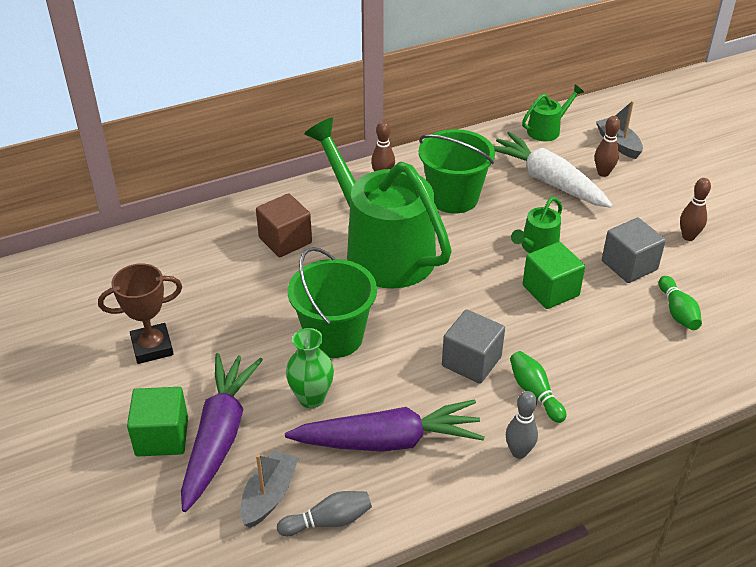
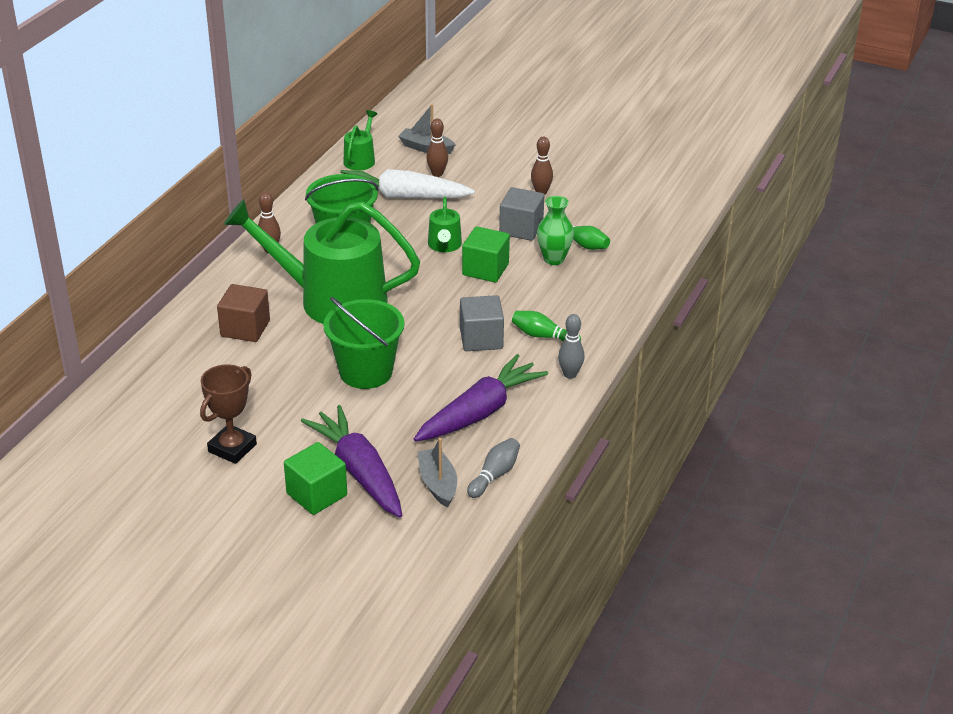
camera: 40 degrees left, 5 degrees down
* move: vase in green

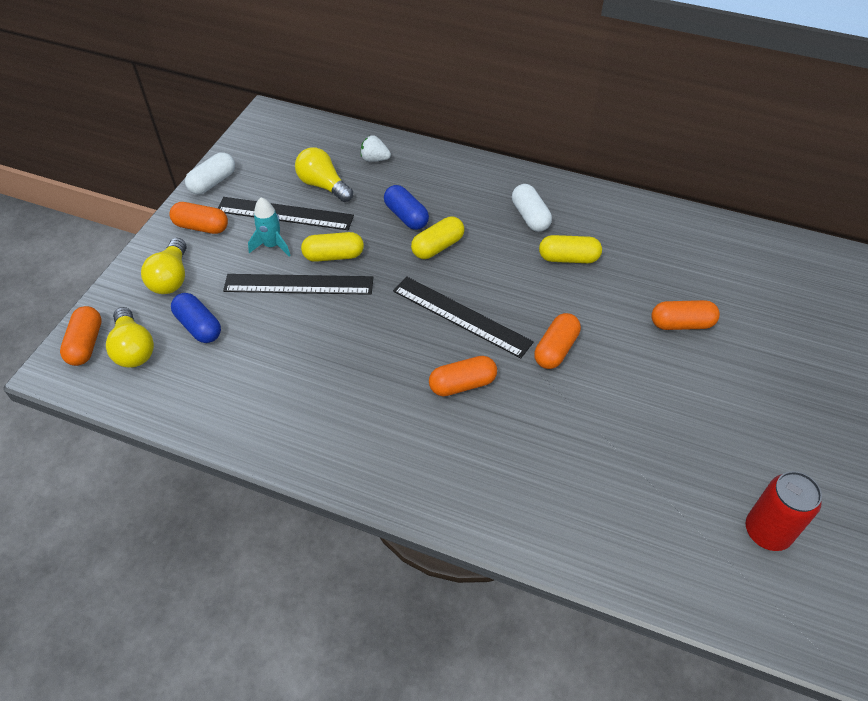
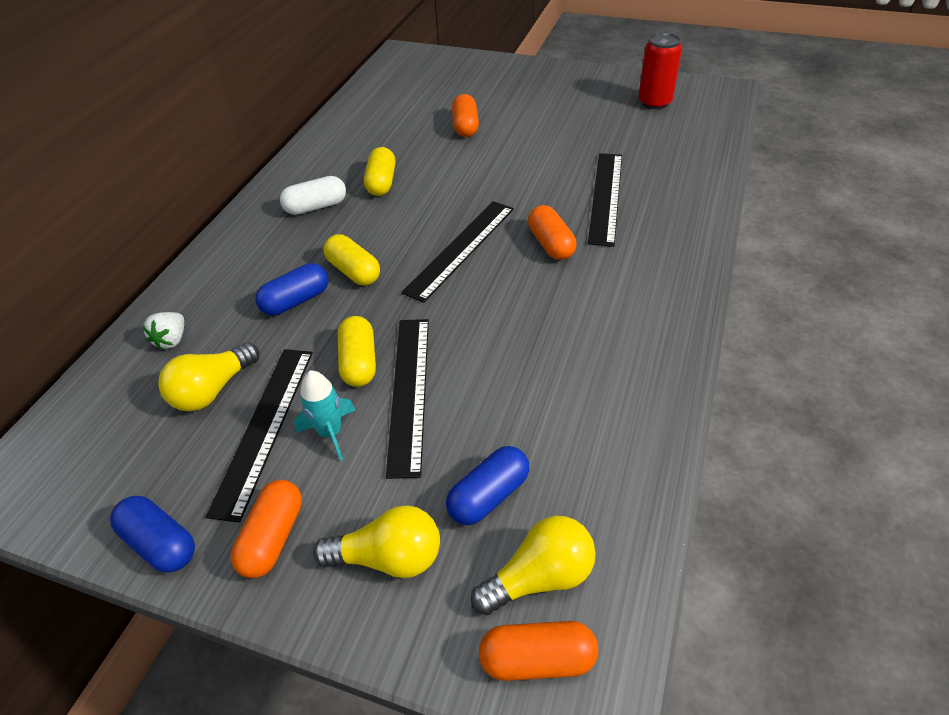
camera: 90 degrees left, 5 degrees down
* delete: capsule in orange (4th from left)
* insert: ruler in black (4th from left)
* recolor: capsule in white (1st from left) to capsule in blue (1st from left)

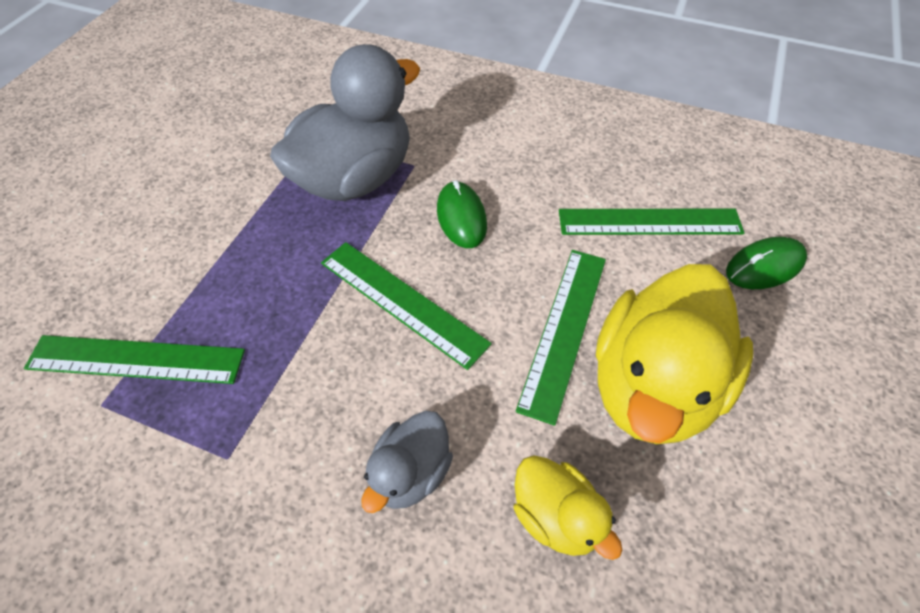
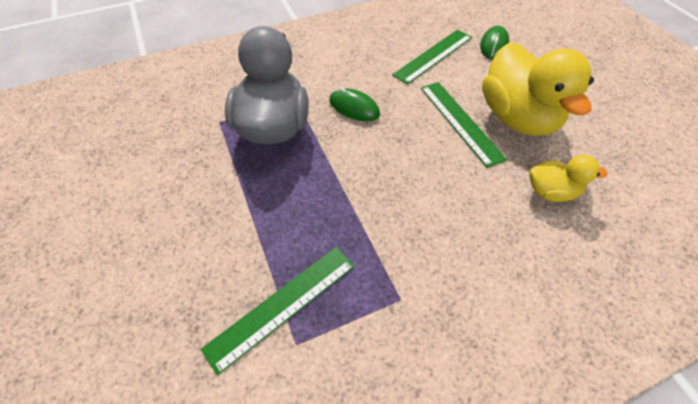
camera: 45 degrees left, 0 degrees up
* delete: ruler in green (2nd from left)
* delete: duck in grey (2nd from left)

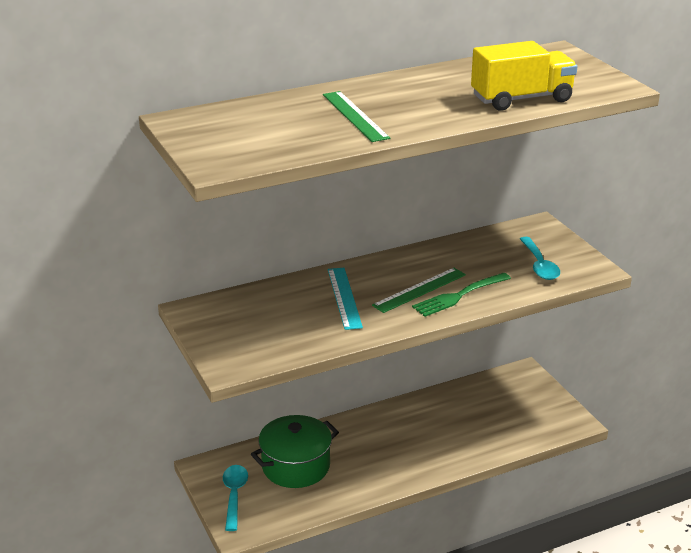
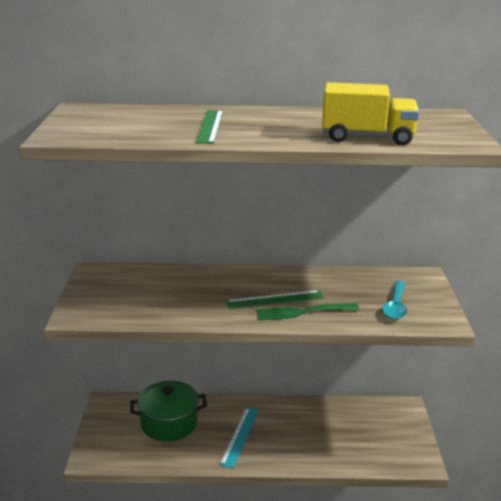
camera: 25 degrees right, 5 degrees down
* delete: spoon in turquoise (1st from left)
* move: ruler in turquoise

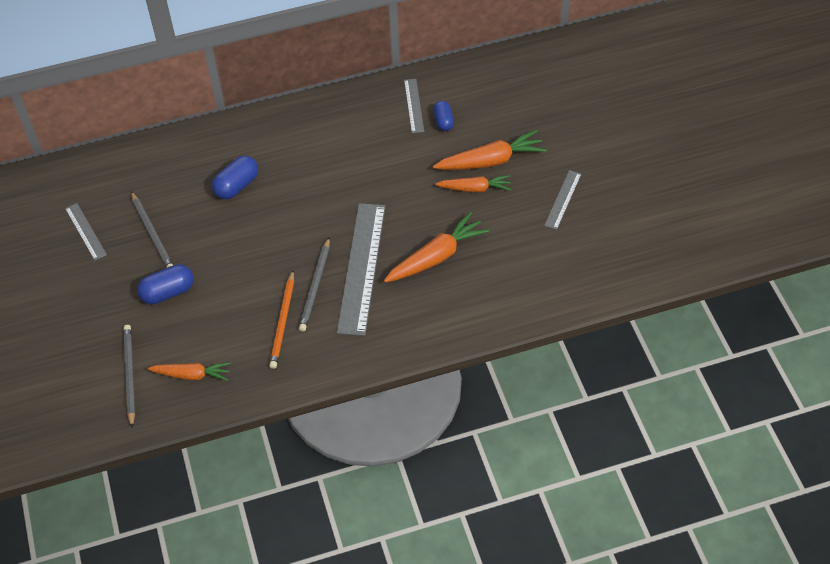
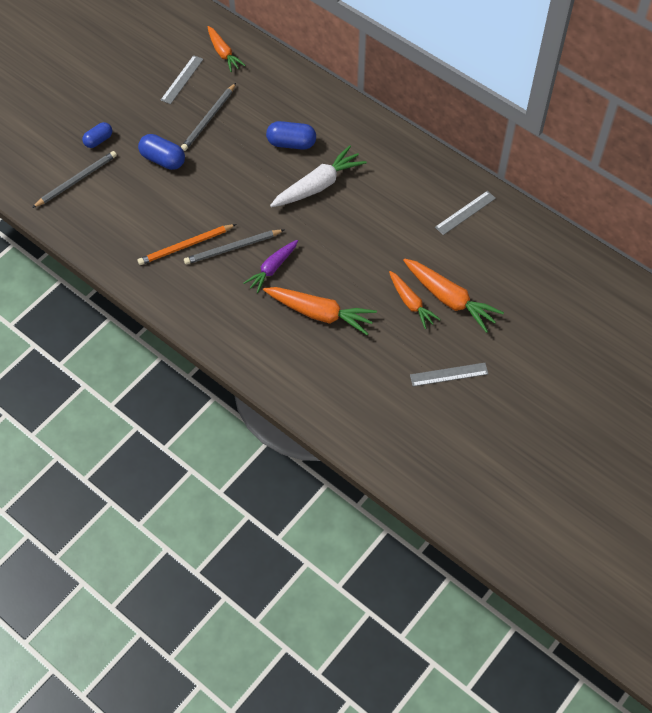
camera: 55 degrees right, 5 degrees up
* insert: carrot in white
* move: carrot in orange (1st from left)
* move: capsule in blue (3rd from left in the first image) to capsule in blue (1st from left)
* replace: ruler in grey (2nd from left) to carrot in purple

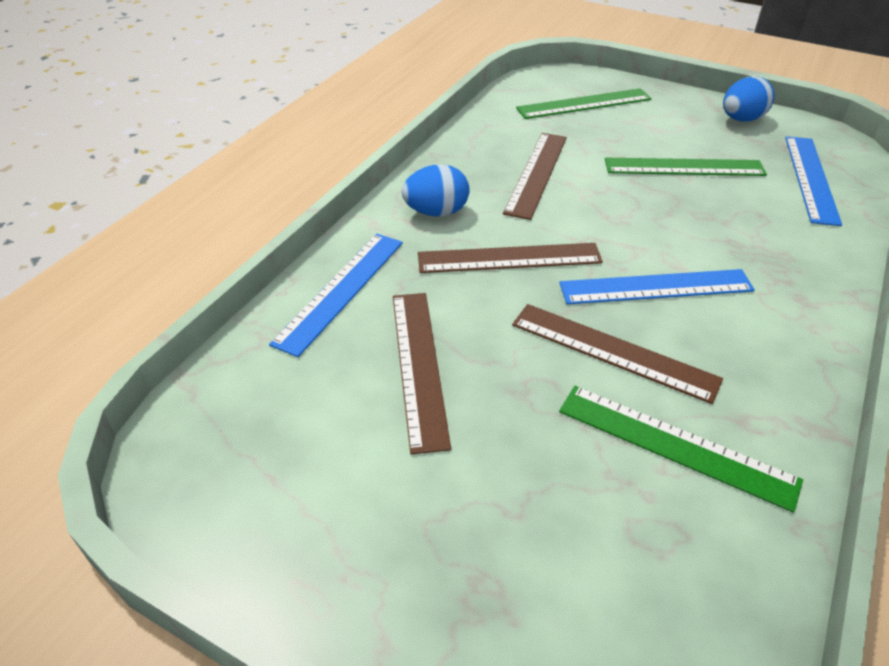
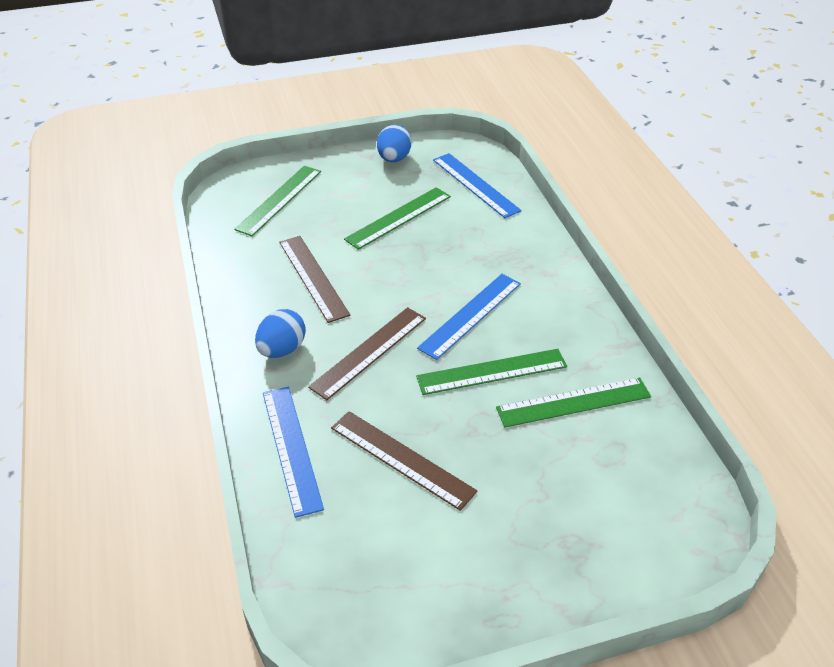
camera: 45 degrees left, 0 degrees up
* recolor: ruler in brown (4th from left) to ruler in green (3rd from left)

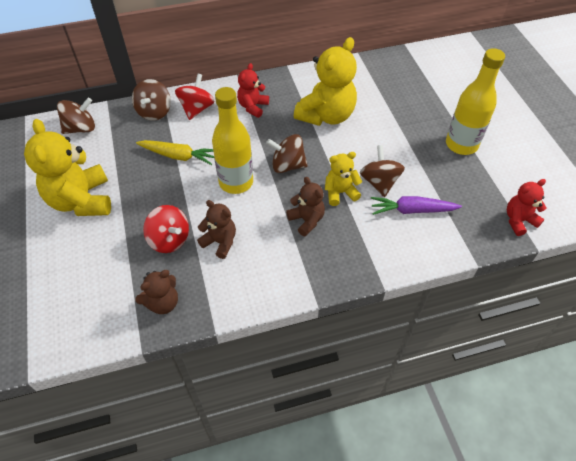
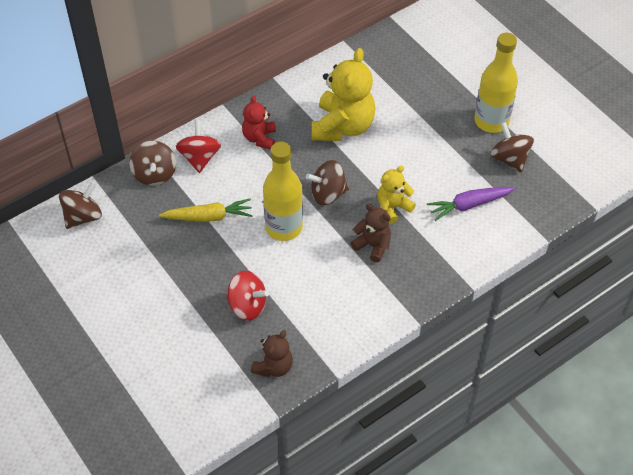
camera: 20 degrees left, 0 degrees up
* delete: teddy bear in yellow (1st from left)
* delete: teddy bear in brown (2nd from left)
* delete: teddy bear in red (2nd from left)
* move: spinning top in brown (4th from left)

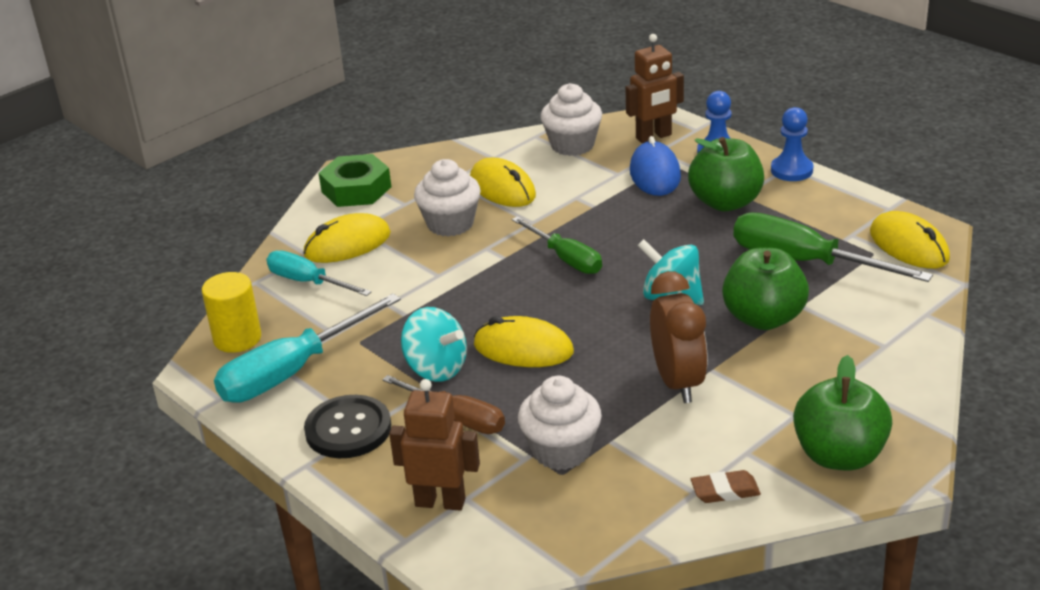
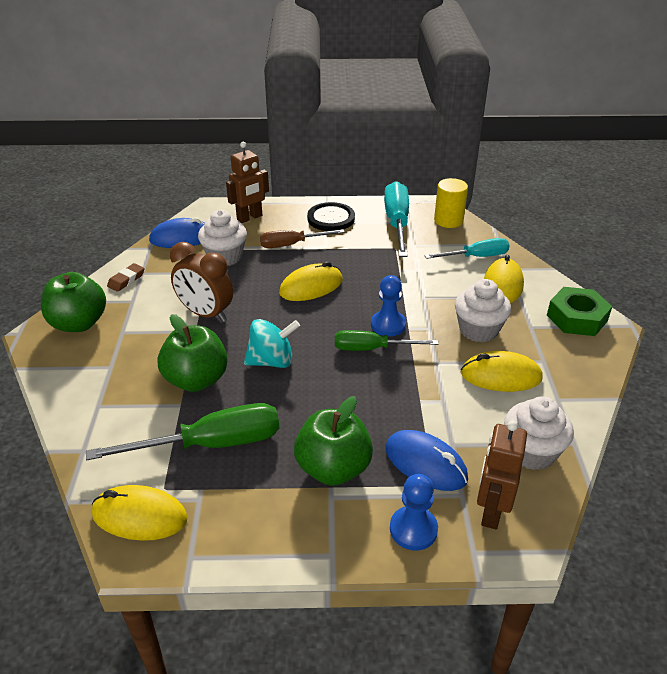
camera: 130 degrees right, 5 degrees up
* delete: spinning top in turquoise (1st from left)
* insert: mouse in blue (1st from left)
* move: pawn in blue (2nd from left in the first image) to pawn in blue (1st from left)

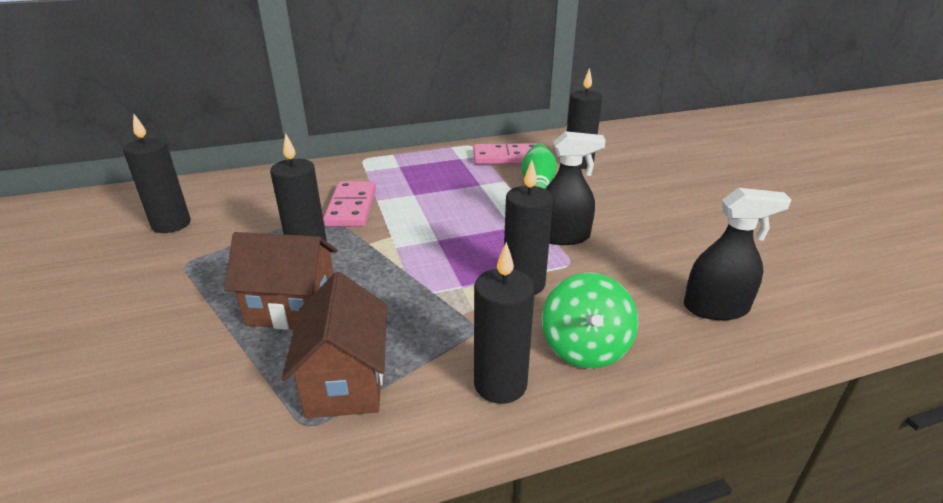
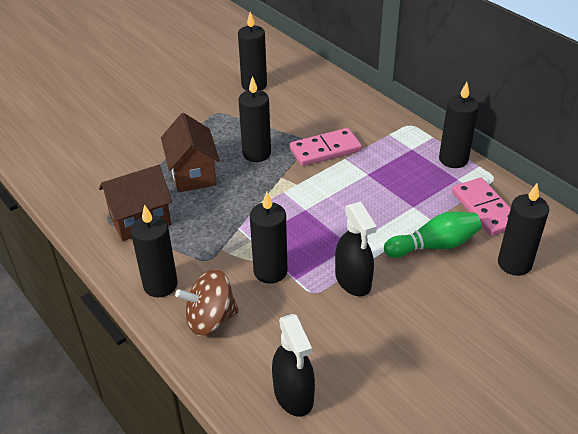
camera: 70 degrees right, 10 degrees up
* insert: candle in black (5th from left)
* recolor: spinning top in green to spinning top in brown

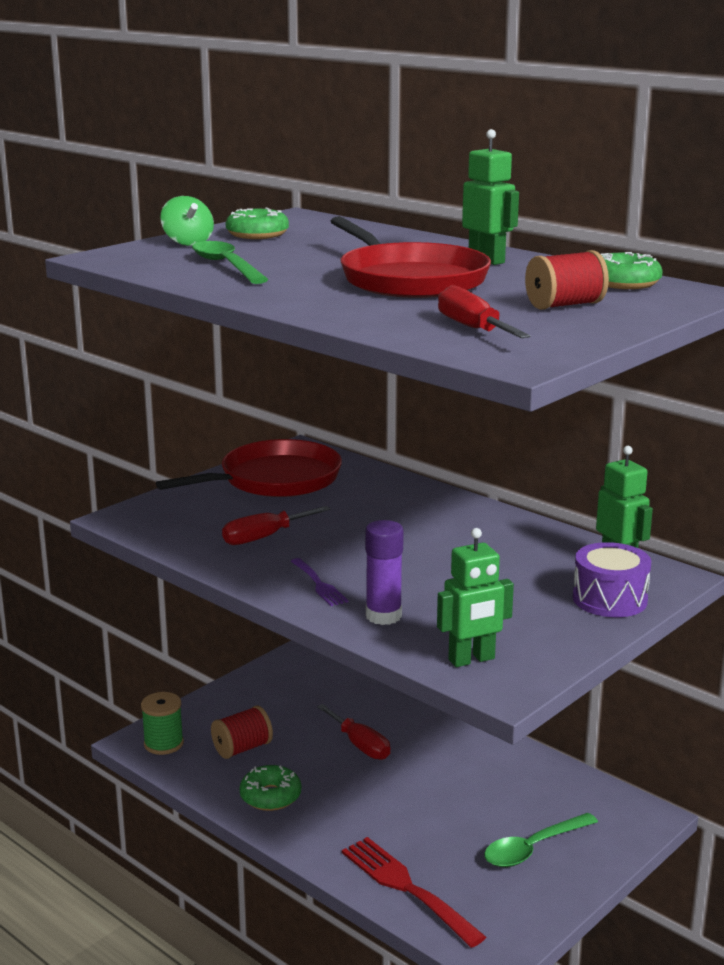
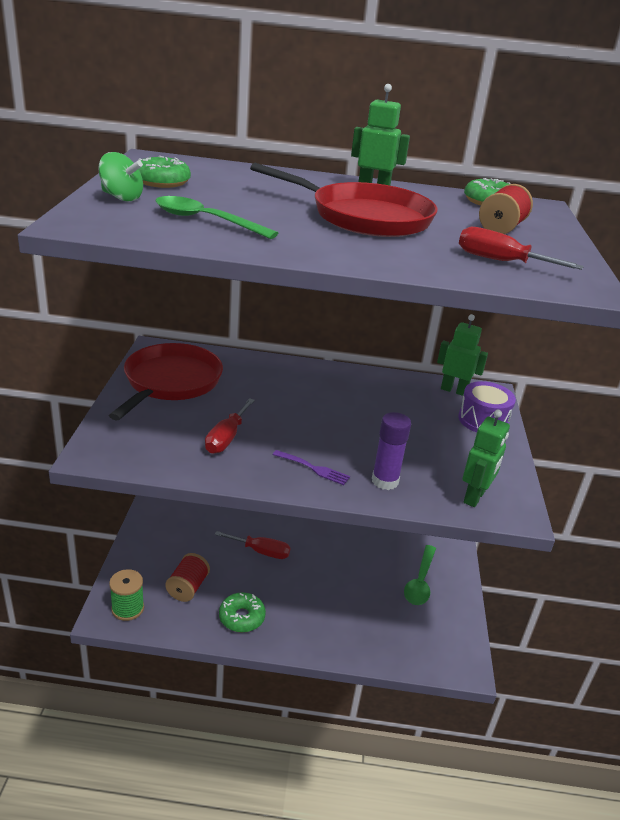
camera: 40 degrees left, 10 degrees up
* delete: fork in red

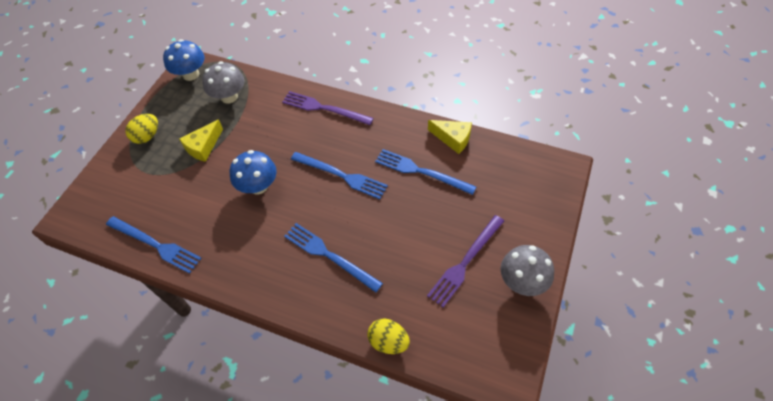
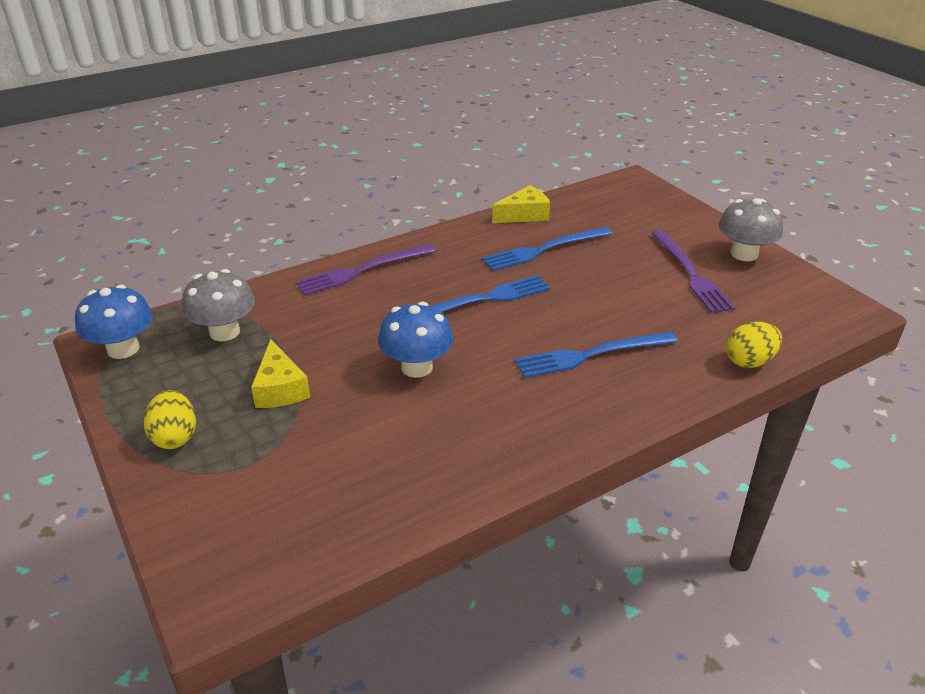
camera: 55 degrees left, 20 degrees down
* delete: fork in blue (1st from left)

